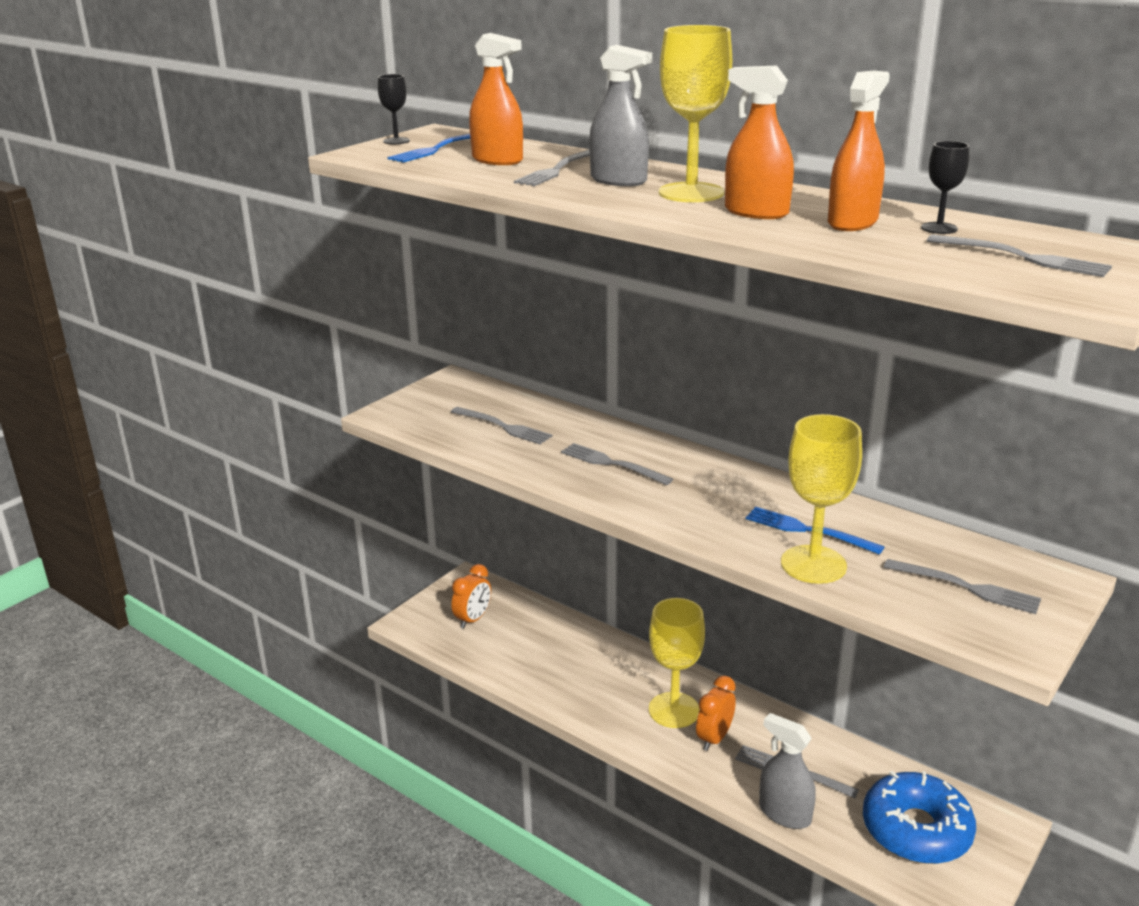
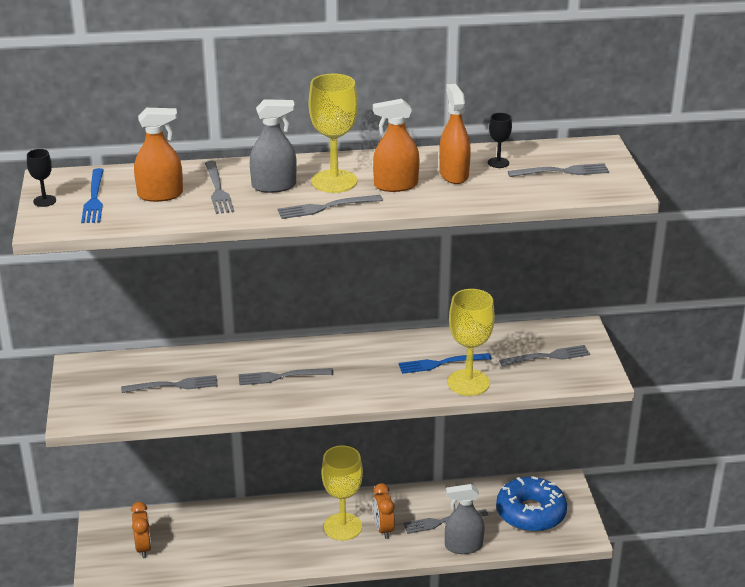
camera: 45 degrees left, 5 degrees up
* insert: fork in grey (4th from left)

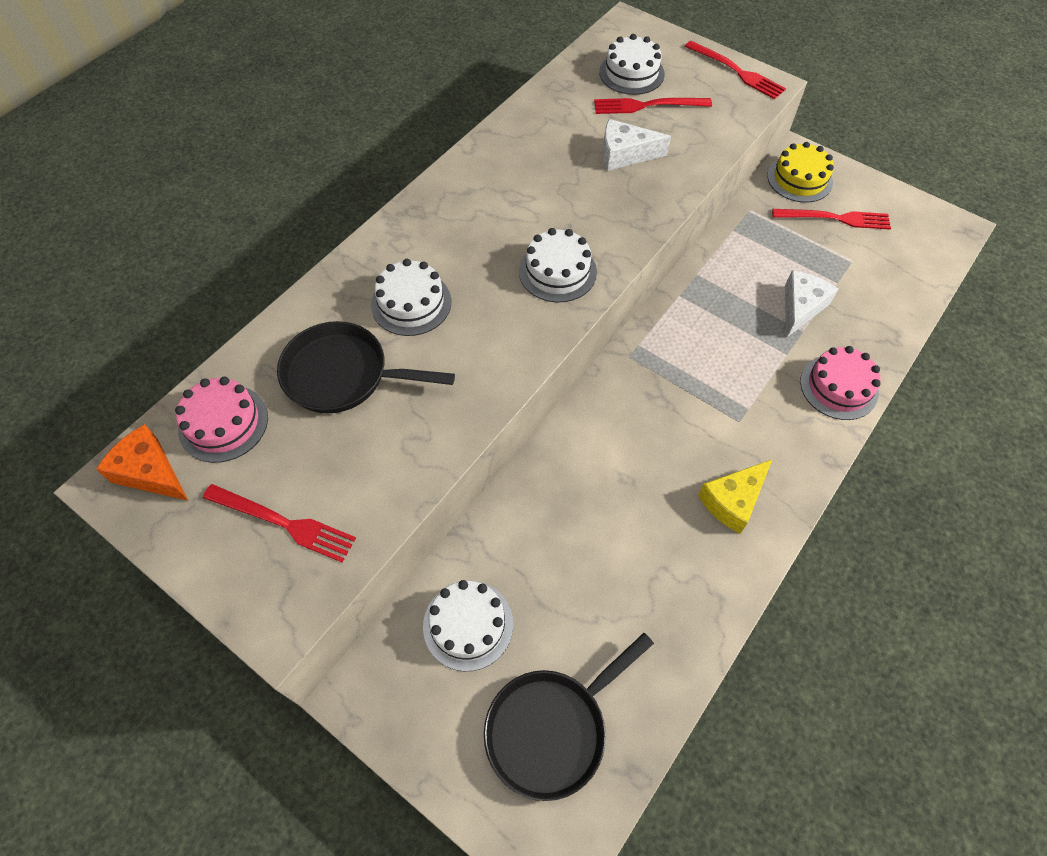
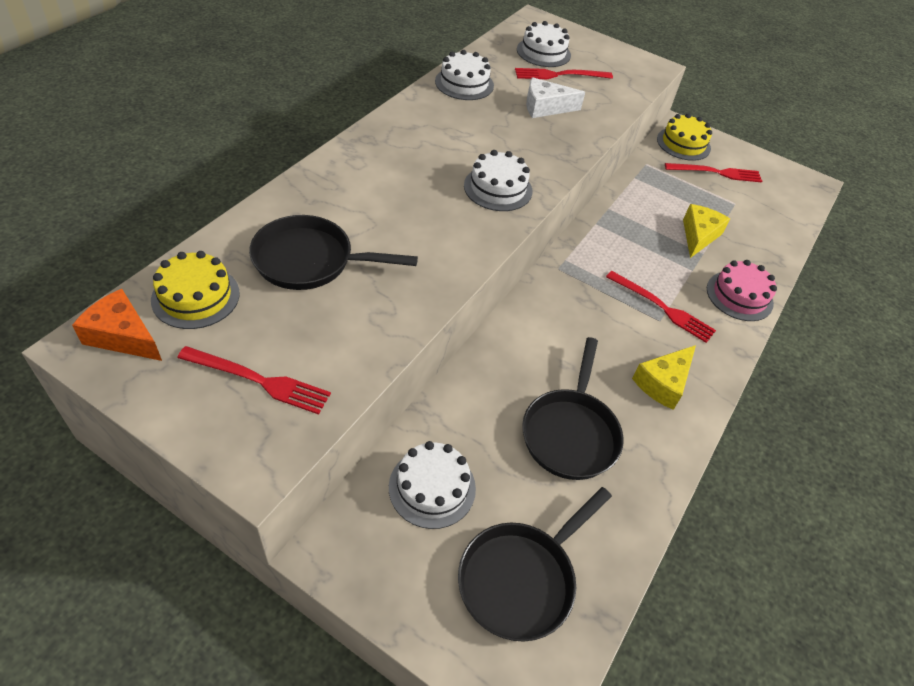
camera: 10 degrees left, 10 degrees down
* insert: pan in black (3rd from left)
* move: cake in white (1st from left in the first image) to cake in white (2nd from left)
* move: fork in red (3rd from left)
* recolor: cake in pink (1st from left) to cake in yellow (1st from left)
* recolor: cheese in white (2nd from left) to cheese in yellow (2nd from left)

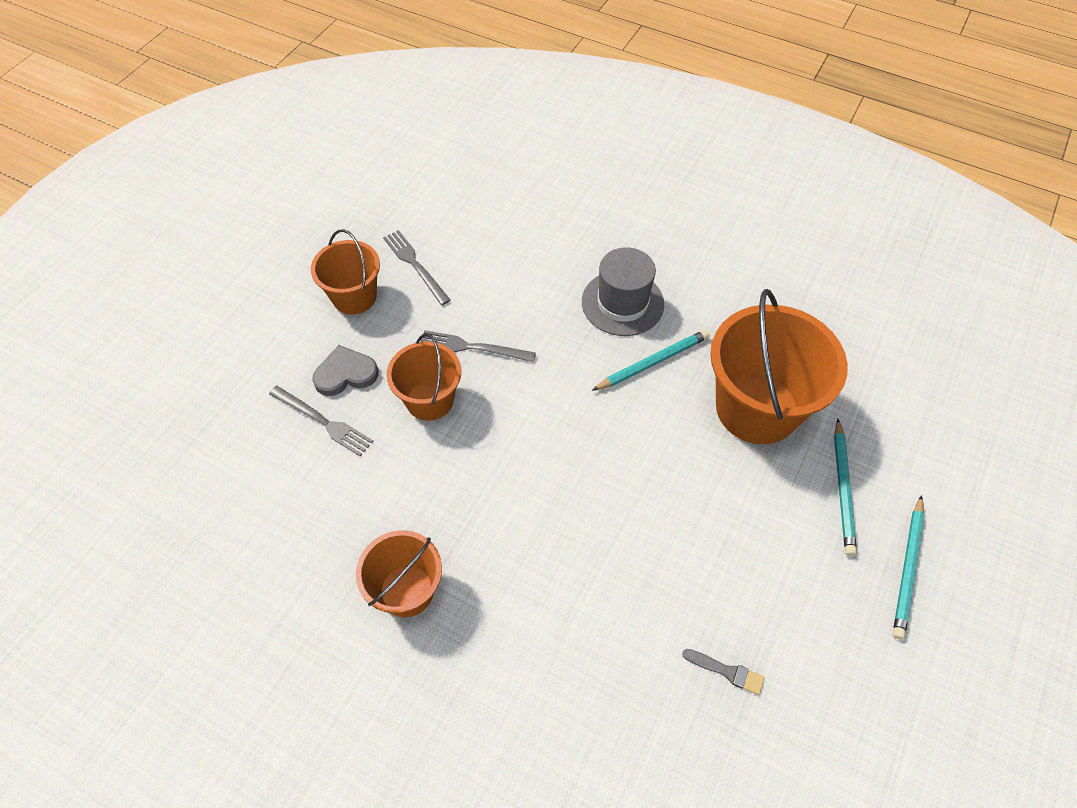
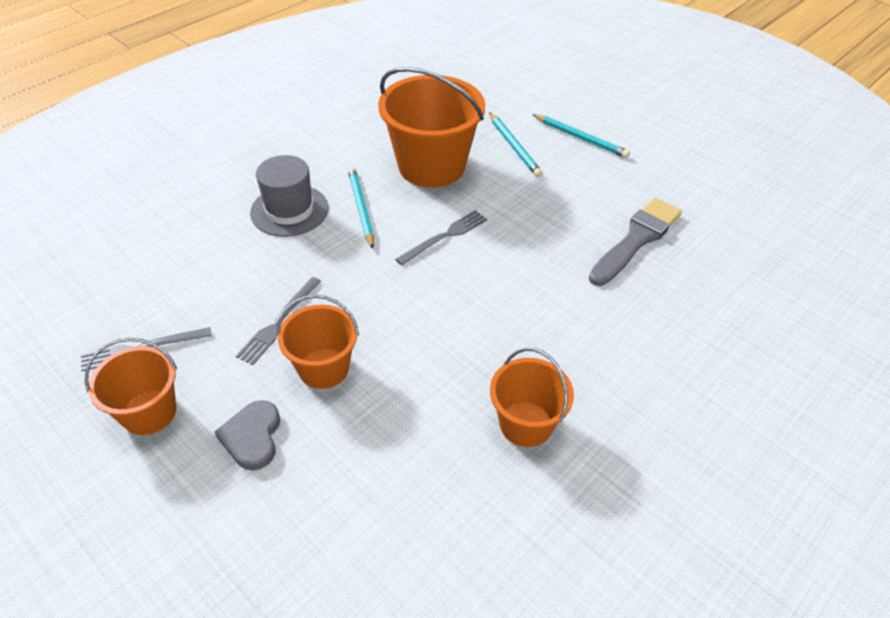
camera: 75 degrees left, 10 degrees down
* move: fork in grey (1st from left in the first image) to fork in grey (3rd from left)
* rotate: pencil in turquoise (2nd from left) 45 degrees clockwise
* resize: brush in grey x2.32

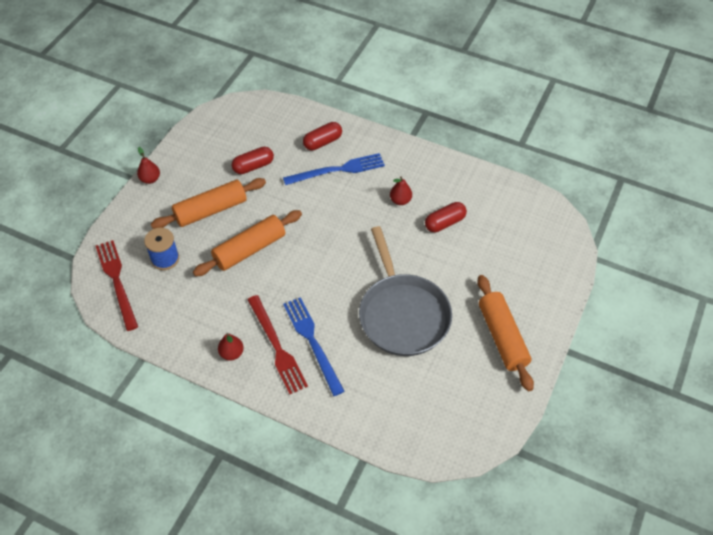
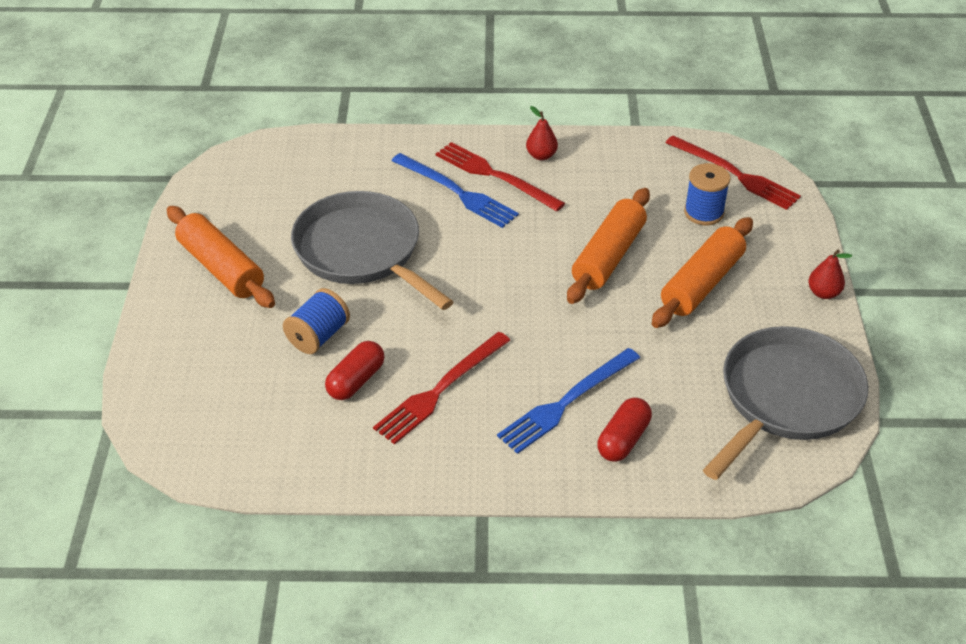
camera: 155 degrees right, 10 degrees down
* delete: capsule in red (1st from left)
* insert: spool in blue (1st from left)
* insert: pan in grey (2nd from left)
* replace: pear in red (3rd from left) to fork in red (1st from left)

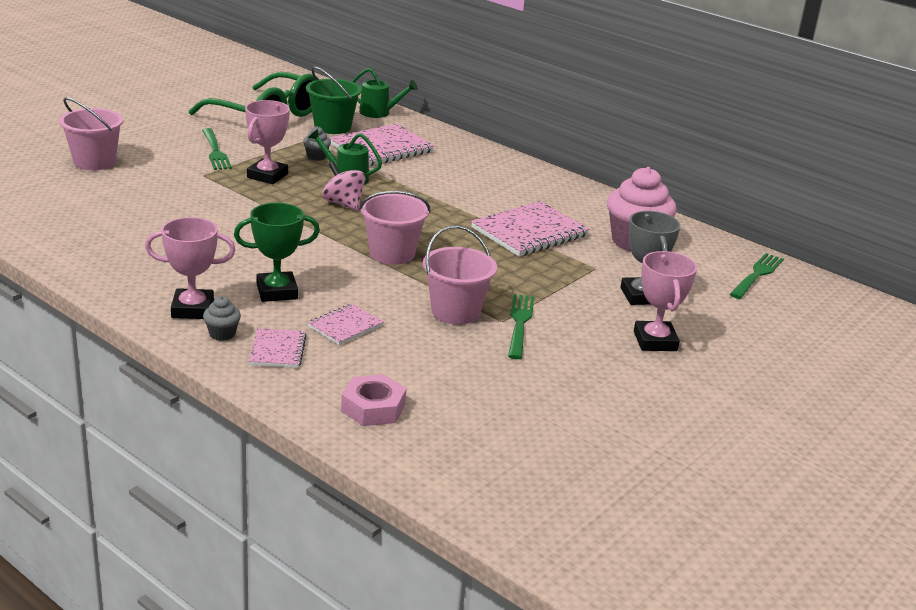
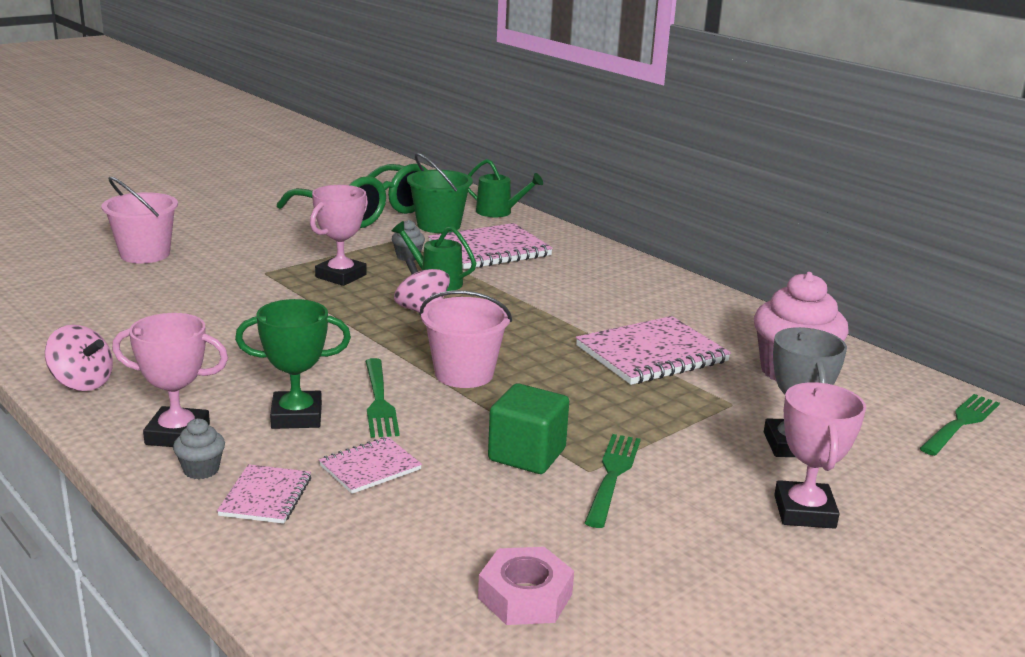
camera: 10 degrees right, 5 degrees down
* insert: spinning top in pink (1st from left)
* move: fork in green (1st from left)
* move: nut in pink
* replace: bucket in pink (3rd from left) to cube in green

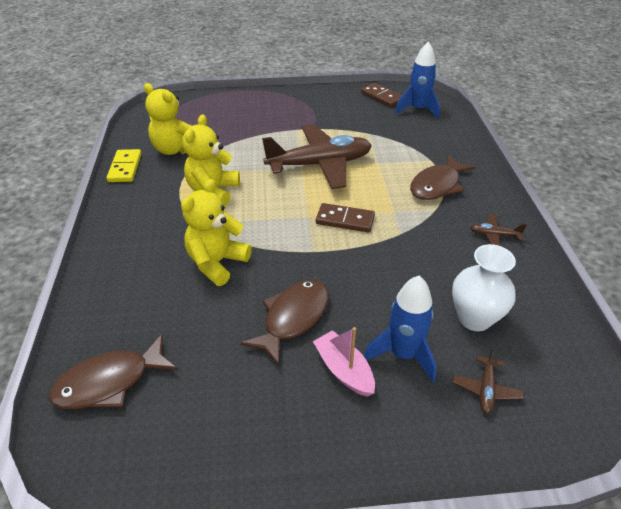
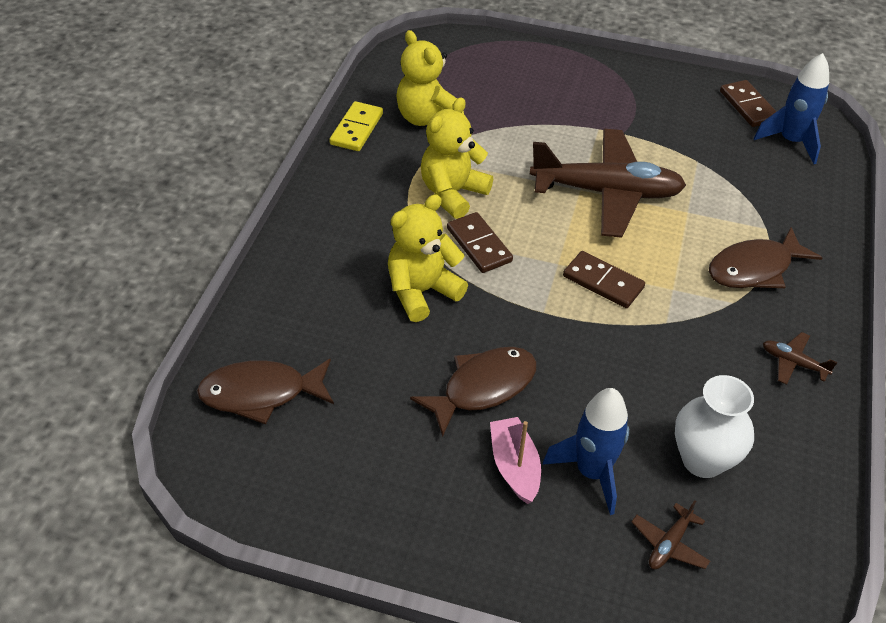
camera: 20 degrees right, 5 degrees up
* insert: domino in brown (1st from left)

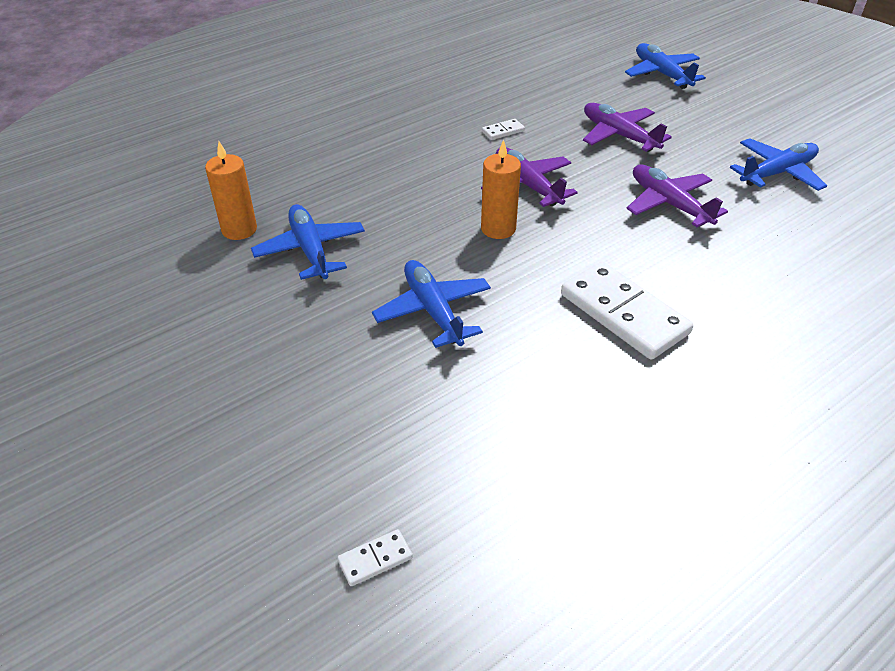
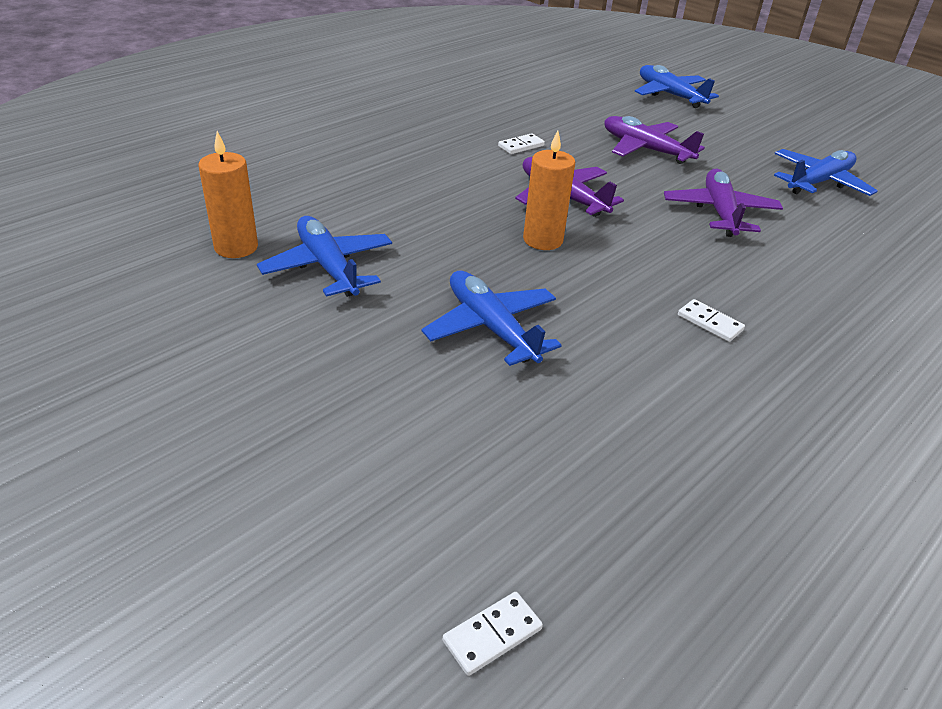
camera: 10 degrees left, 5 degrees down
* rotate: plane in purple (3rd from left) 45 degrees clockwise
* resize: domino in white (3rd from left) x0.42

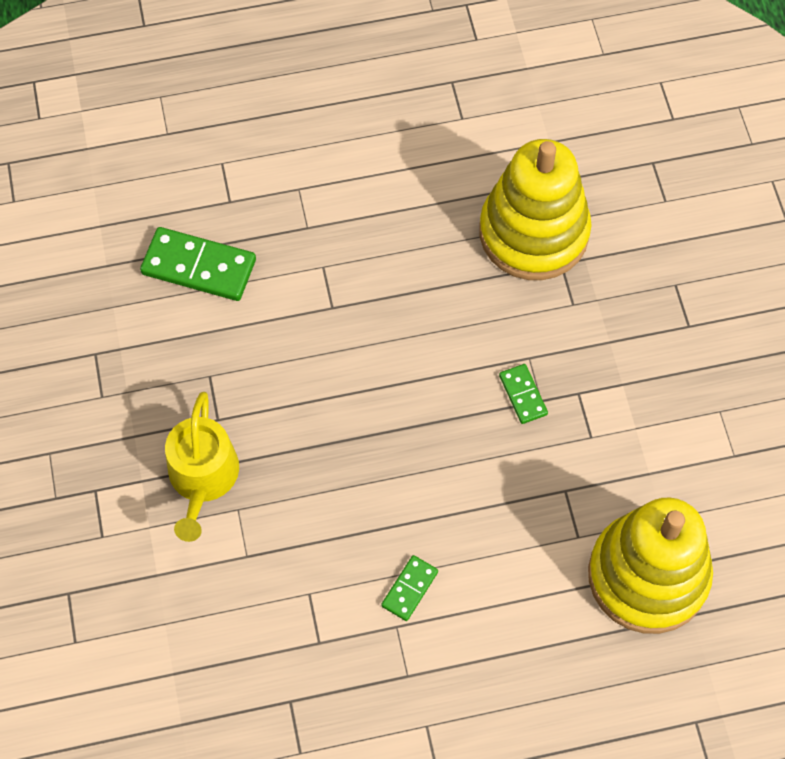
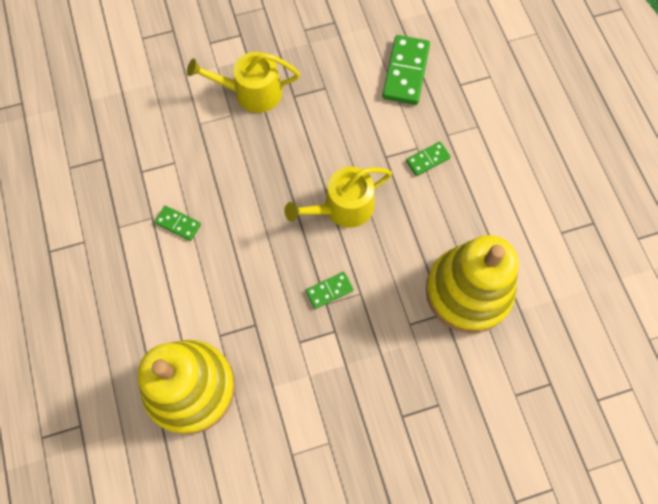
camera: 85 degrees right, 5 degrees up
* insert: watering can in yellow (2nd from left)
* insert: domino in green (4th from left)

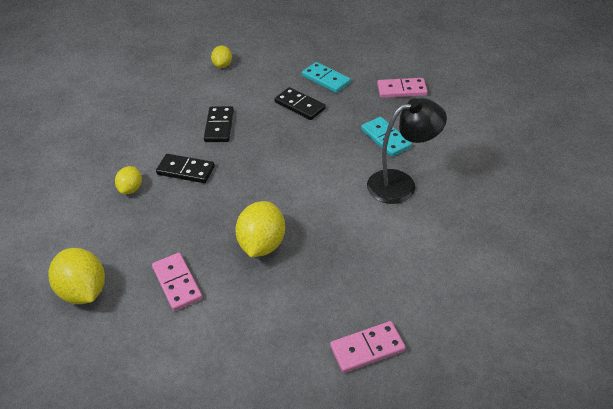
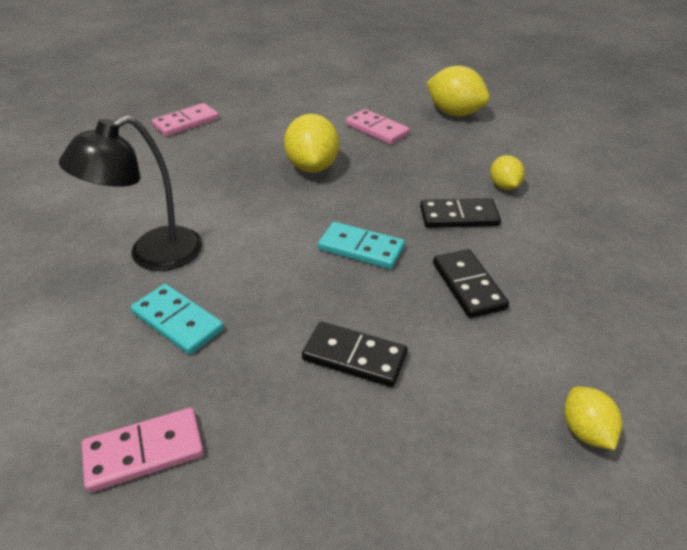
camera: 160 degrees right, 5 degrees down
* move: domino in turquoise (1st from left in the first image) to domino in turquoise (2nd from left)

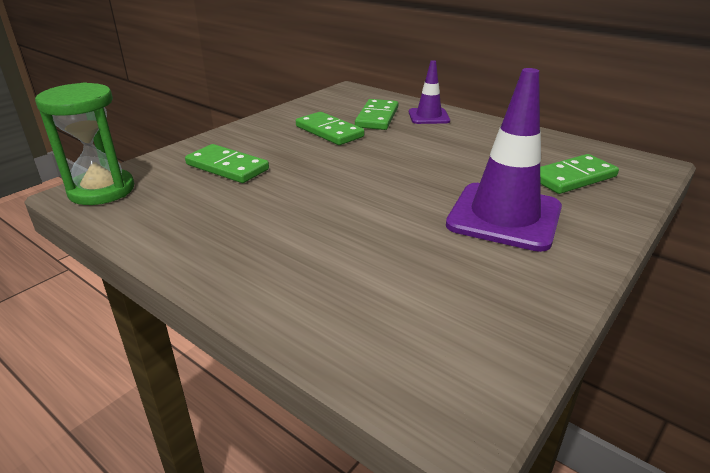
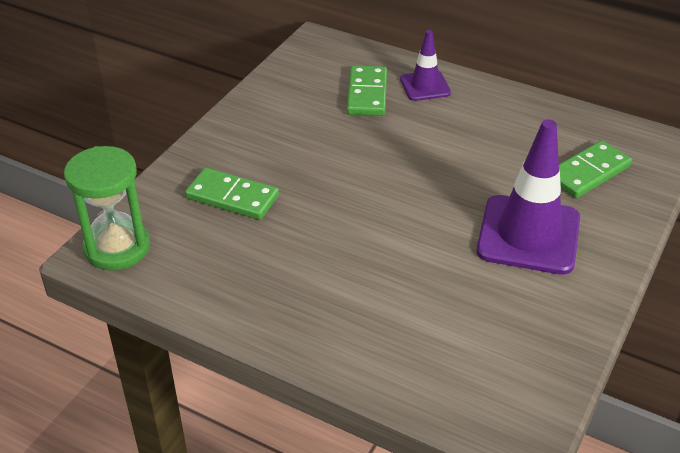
camera: 10 degrees left, 10 degrees up
* delete: domino in green (2nd from left)

